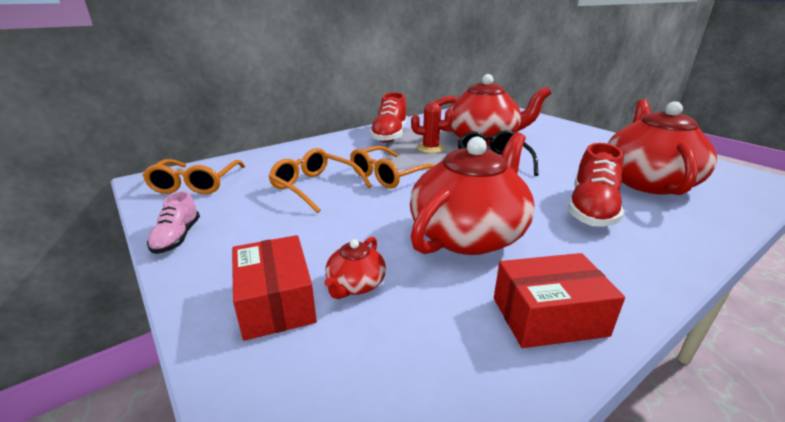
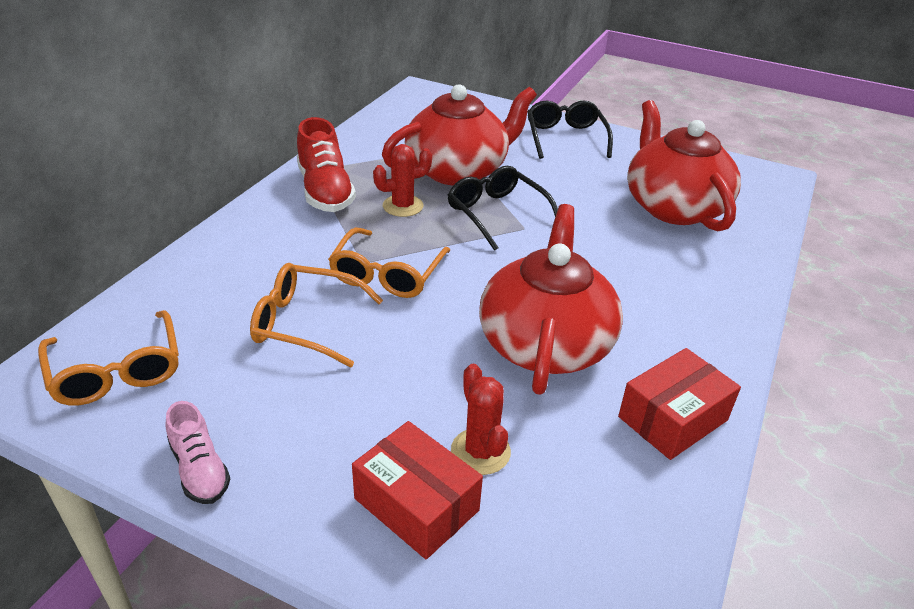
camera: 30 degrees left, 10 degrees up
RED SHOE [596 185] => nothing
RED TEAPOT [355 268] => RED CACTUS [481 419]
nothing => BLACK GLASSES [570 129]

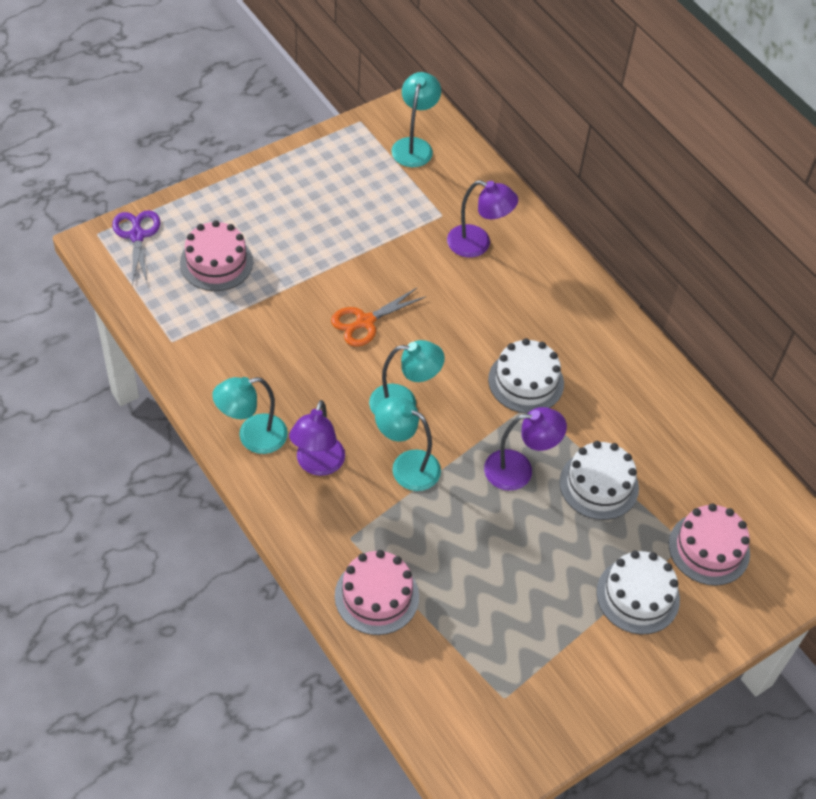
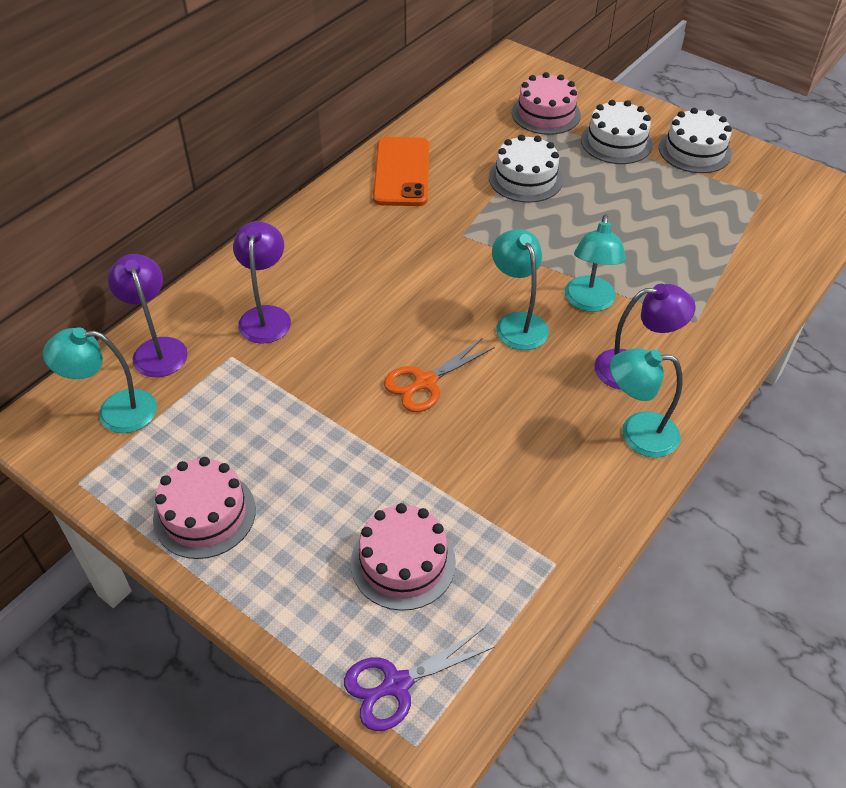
camera: 105 degrees left, 5 degrees down
ORANGE SCISSORS [378 317] => ORANGE SCISSORS [439 375], 105 degrees clockwise
WHITE CAKE [526 375] => WHITE CAKE [695 140], relocated
TURQUOISE LAMP [250 415] => TURQUOISE LAMP [646 403], 135 degrees clockwise
PURPLE LAMP [525 449] => PURPLE LAMP [148 315], relocated
PINK CAKE [377 592] => PINK CAKE [204 508], relocated
nothing => ORANGE PHONE [401 171]

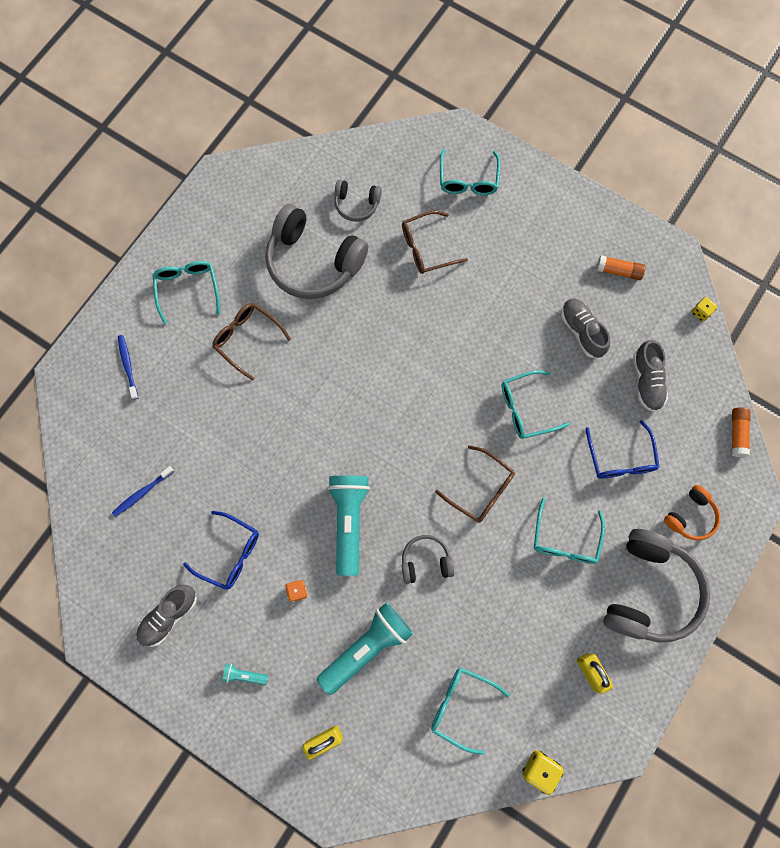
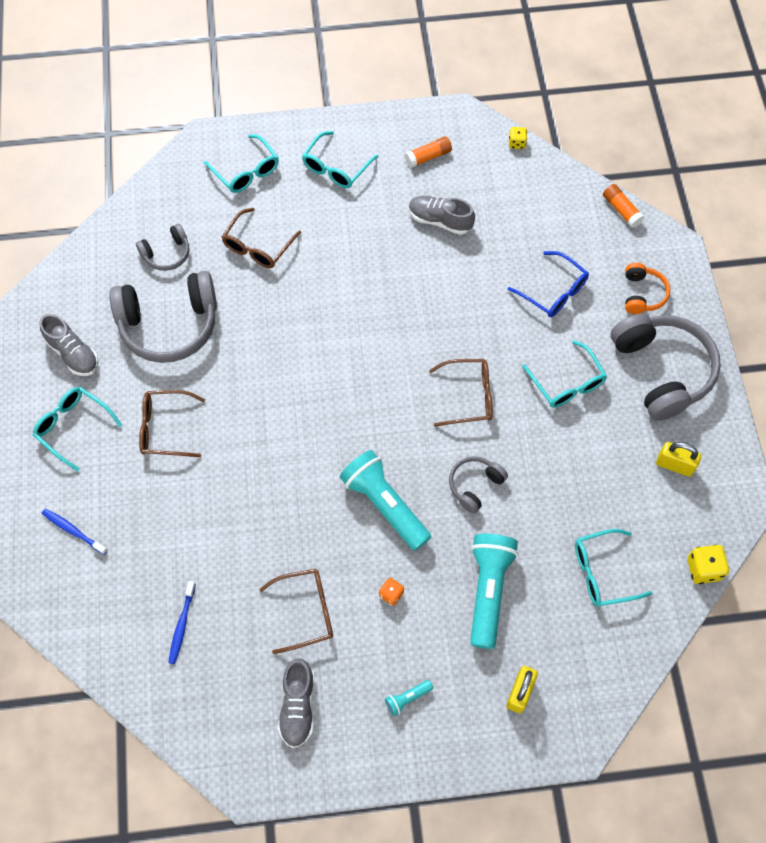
camera: 40 degrees left, 10 degrees down
GREY SHOE [650 376] => GREY SHOE [69 345], relocated
TURQUOISE GLASSES [535 404] => TURQUOISE GLASSES [340 159], relocated
BLUE GLASSES [221 550] => BROWN GLASSES [296 611]

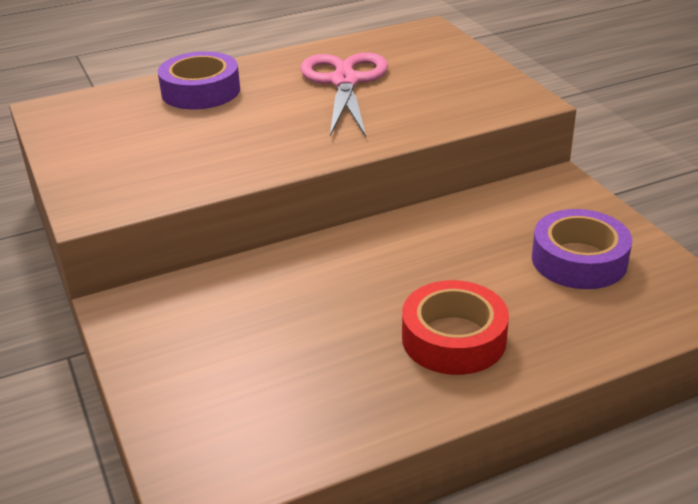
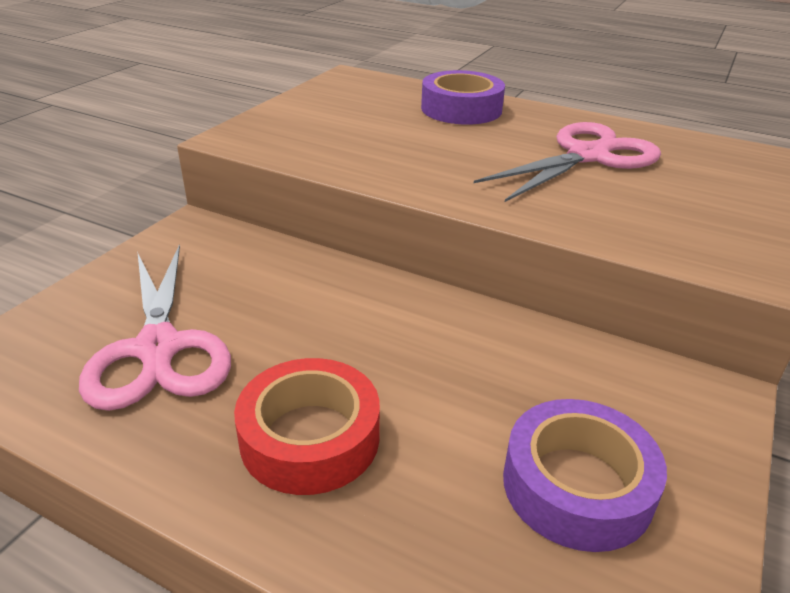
camera: 50 degrees right, 0 degrees up
nothing => PINK SCISSORS [155 327]

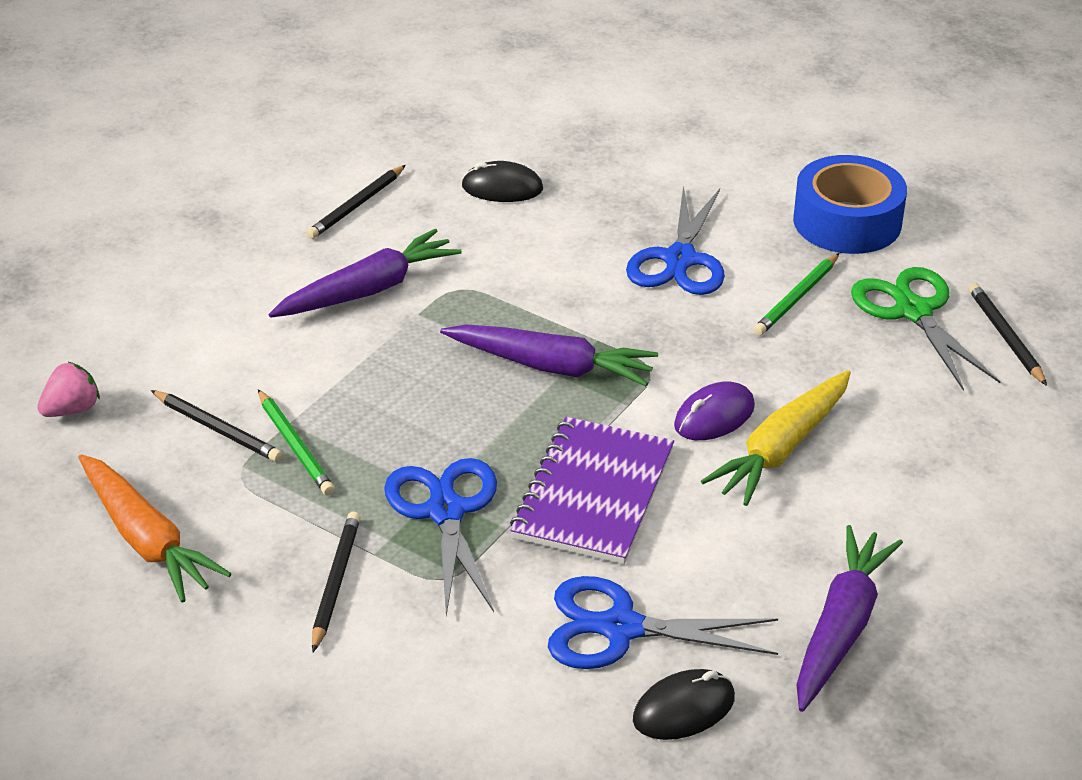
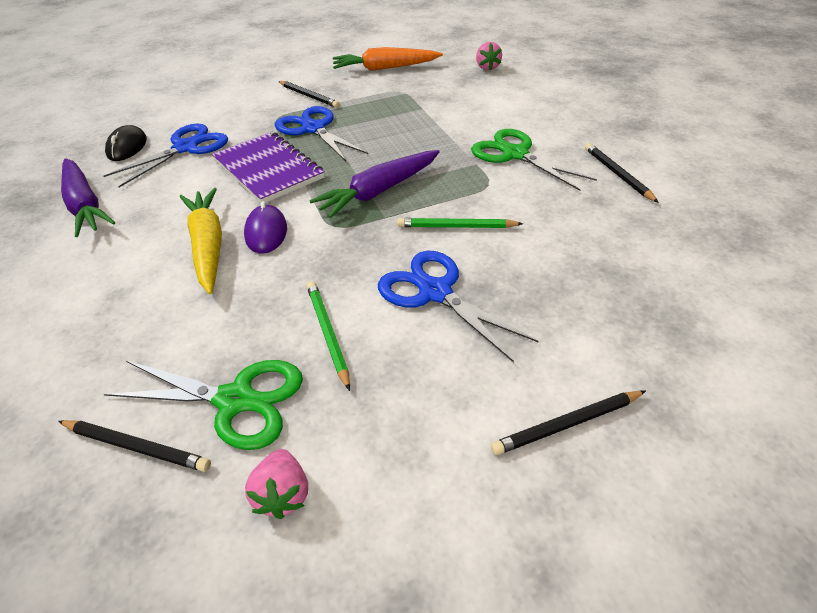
camera: 125 degrees right, 5 degrees up
BLUE TAPE [850 204] => nothing
BLACK MOUSE [502 181] => nothing
PURPLE CARROT [365 273] => GREEN SCISSORS [534 160]
GREEN PENCIL [296 442] => GREEN PENCIL [460 223], relocated
BLACK PENCIL [216 426] => BLACK PENCIL [568 423], relocated
BLUE SCISSORS [440 537] => BLUE SCISSORS [321 133], 150 degrees counterclockwise
nothing => PINK STRAWBERRY [276 484]

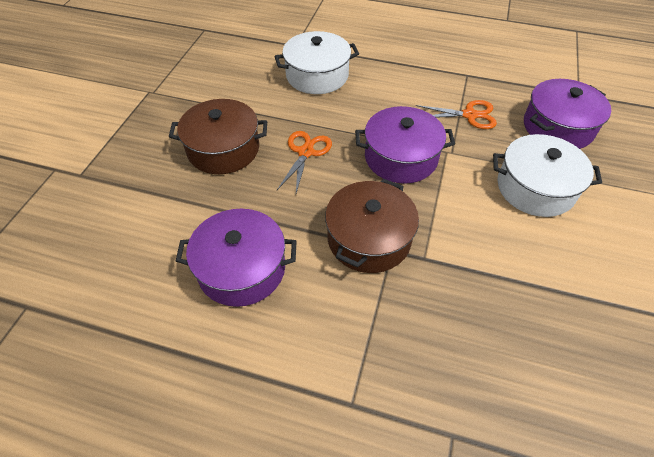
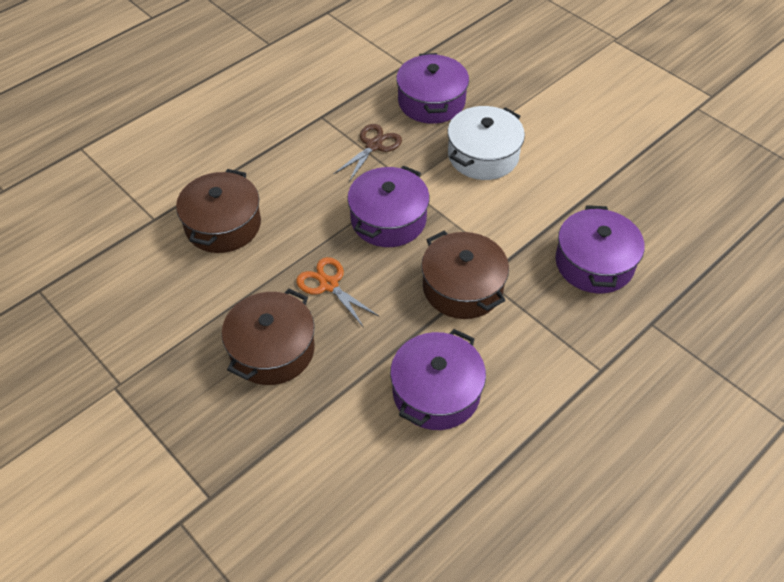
camera: 60 degrees left, 0 degrees up
WHITE POT [316 62] => BROWN POT [218 211]
ORANGE SCISSORS [456 114] => BROWN SCISSORS [368 153]
nothing => PURPLE POT [600 249]

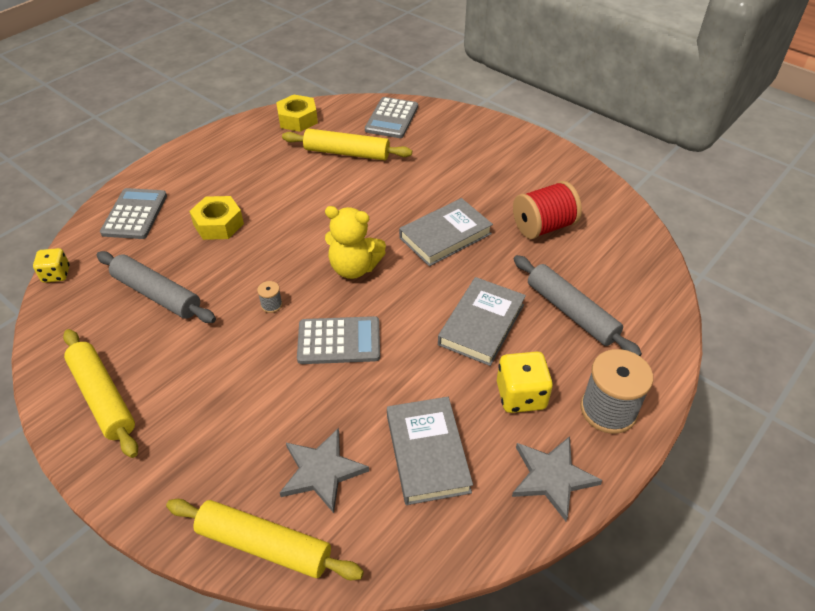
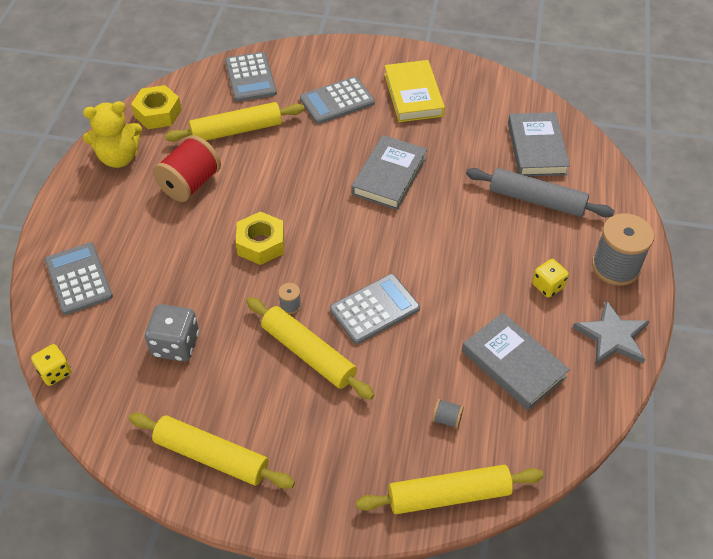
camera: 30 degrees left, 5 degrees up
RED SPOOL [547 210] => RED SPOOL [187 168], relocated
YELLOW NUT [216 218] => YELLOW NUT [260 238], relocated
YELLOW TEDDY BEAR [355 242] => YELLOW TEDDY BEAR [112 134], relocated
GREY ROLLING PIN [156 287] => GREY DICE [172 333]
GREY BOOK [482 321] => GREY BOOK [539 144], relocated
YELLOW DICE [525 382] => YELLOW DICE [550 278], x0.65
GREY STAR [324 470] => GREY SPOOL [448 414]
nothing => YELLOW BOOK [414 91]
nothing => GREY CALCULATOR [337 100]
nothing => YELLOW ROLLING PIN [310 348]

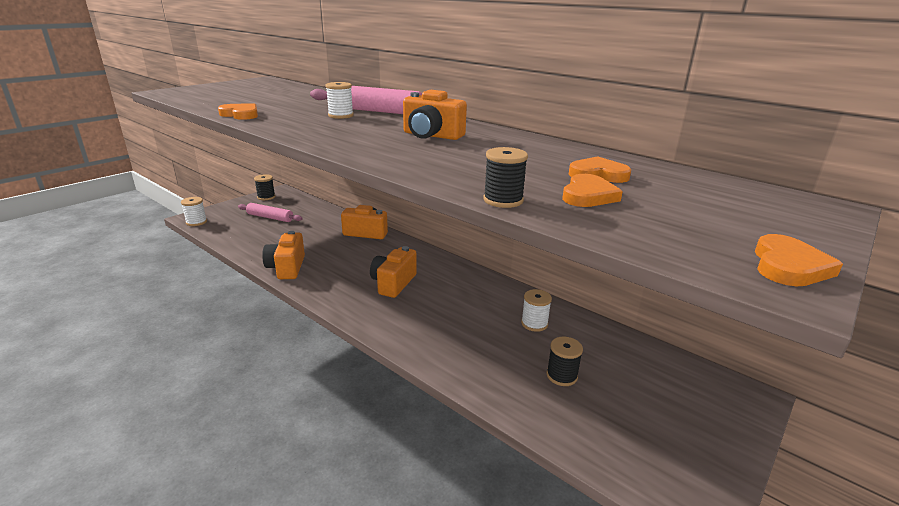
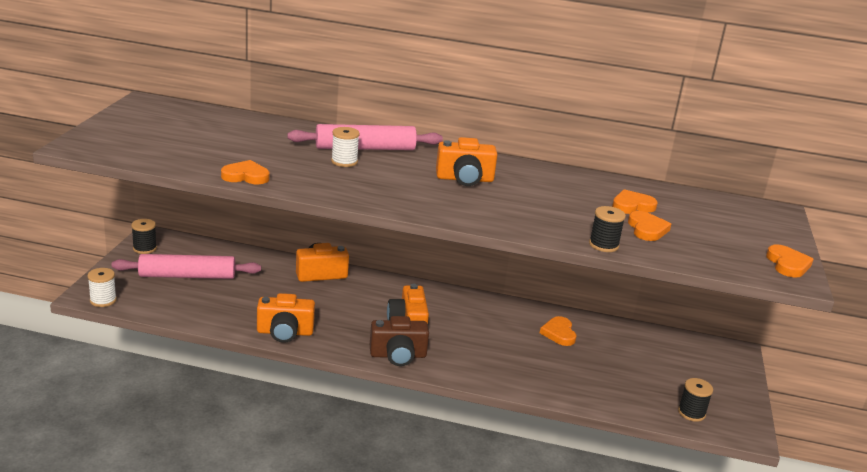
camera: 30 degrees left, 0 degrees up
PINK ROLLING PIN [270 212] => PINK ROLLING PIN [186 266], x1.50
ORANGE CAMERA [283 255] => ORANGE CAMERA [286 318], 60 degrees counterclockwise
WHITE SPOOL [536 310] => ORANGE HEART [558 331]
BLACK SPOOL [565 361] => BLACK SPOOL [695 400], relocated
nothing => BROWN CAMERA [399 341]

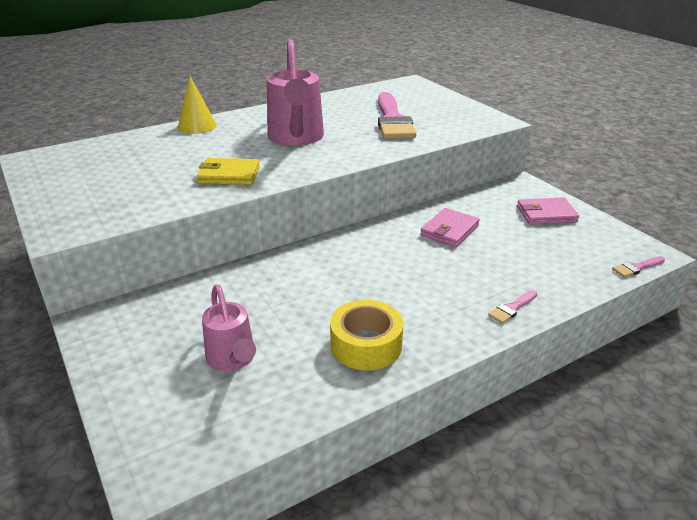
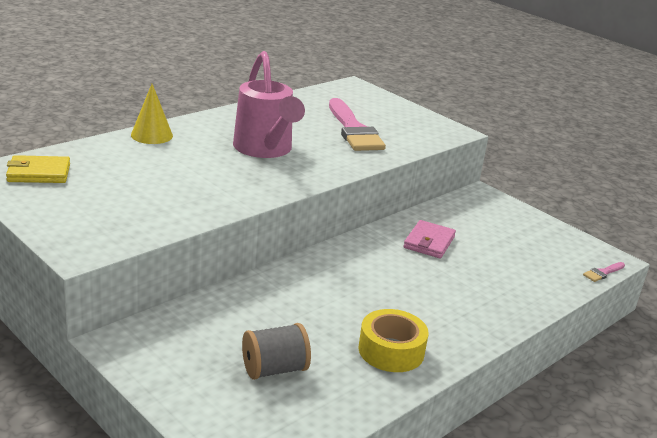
camera: 15 degrees left, 5 degrees down
YELLOW WALLET [228 171] => YELLOW WALLET [38 169], relocated
PINK WALLET [548 211] => nothing
PINK WATERING CAN [229 327] => GREY SPOOL [276 351]
PINK BRUSH [512 307] => nothing

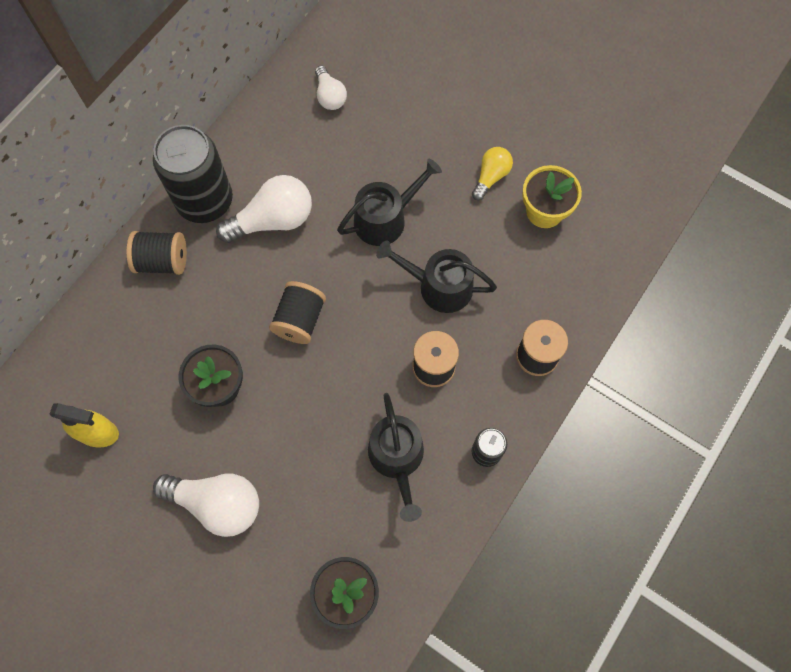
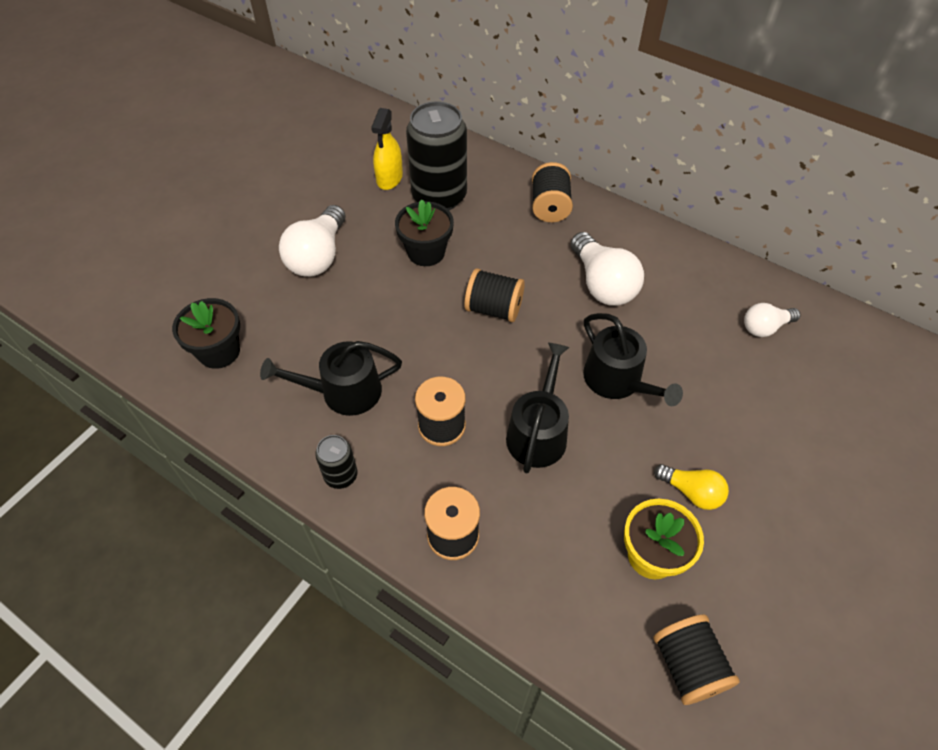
camera: 90 degrees right, 15 degrees down
BLACK CAN [193 174] => BLACK CAN [436 155], relocated
nothing => BLACK SPOOL [696 660]

